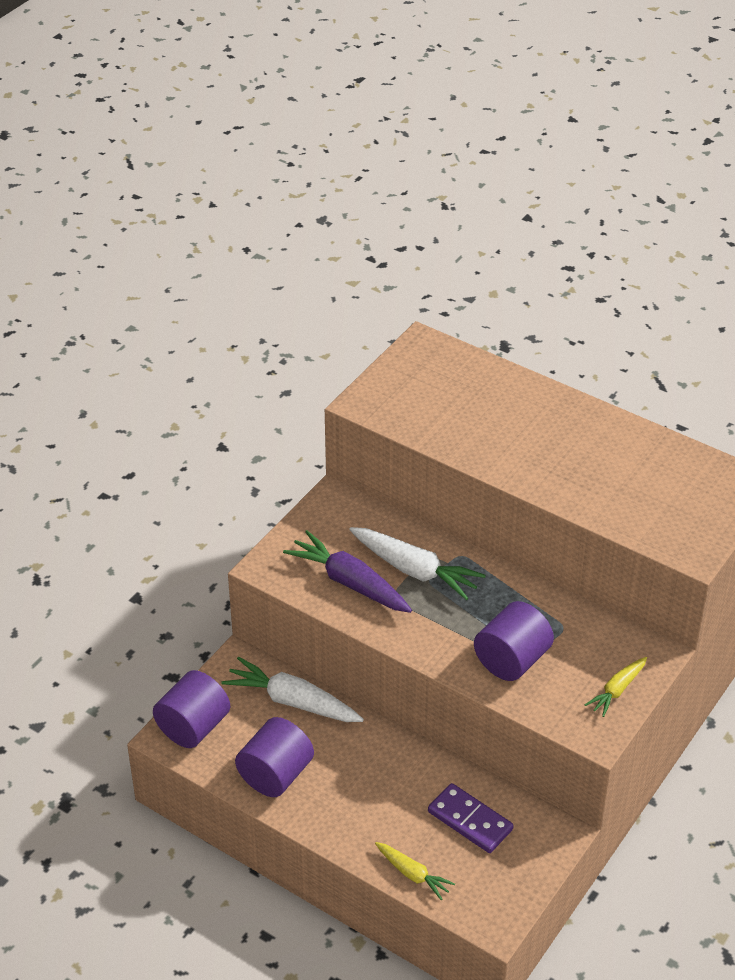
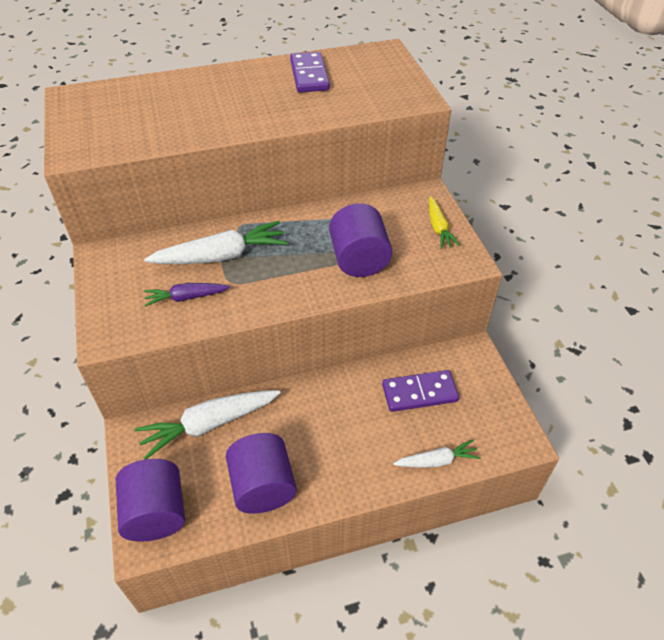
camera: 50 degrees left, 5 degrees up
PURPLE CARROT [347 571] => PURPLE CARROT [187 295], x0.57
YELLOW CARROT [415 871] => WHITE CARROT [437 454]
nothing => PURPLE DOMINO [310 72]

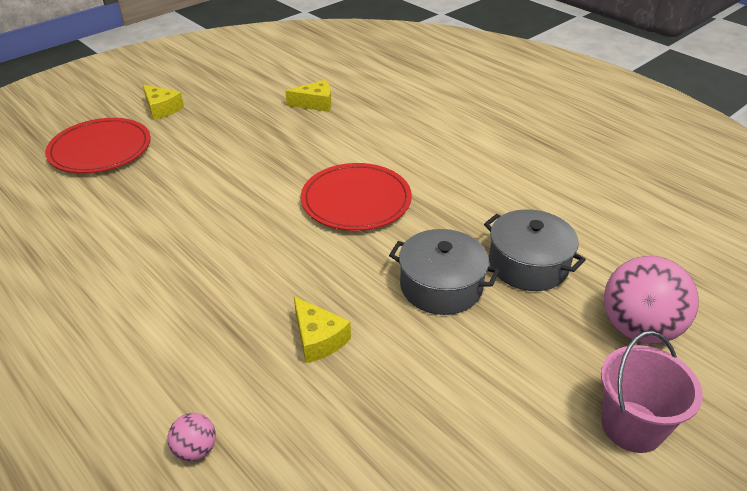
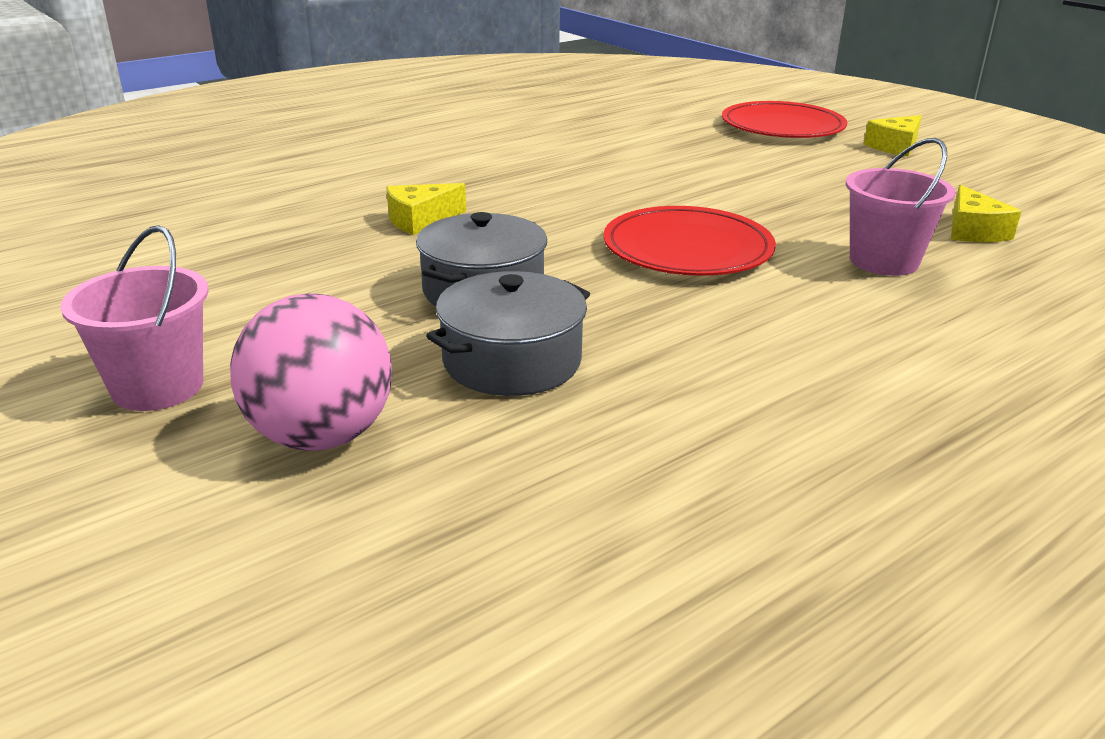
camera: 95 degrees right, 10 degrees down
PINK BALL [192 437] => nothing
nothing => PINK BUCKET [900 207]

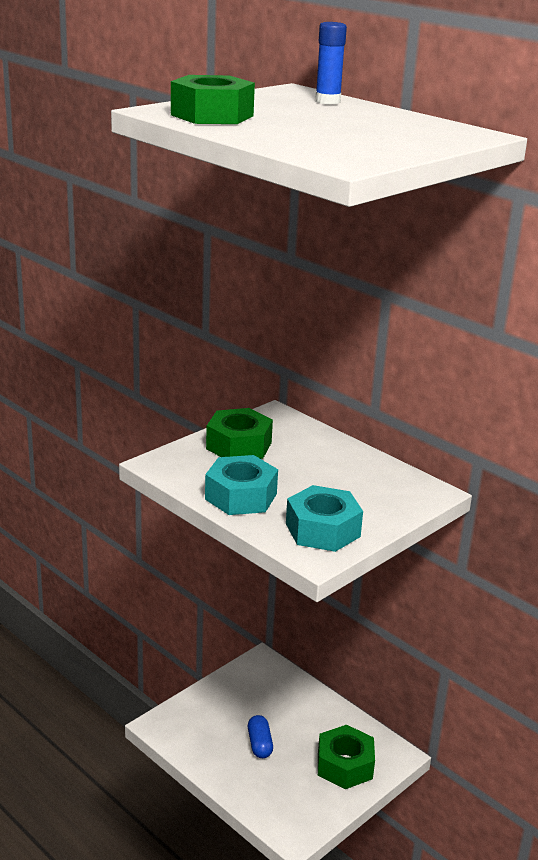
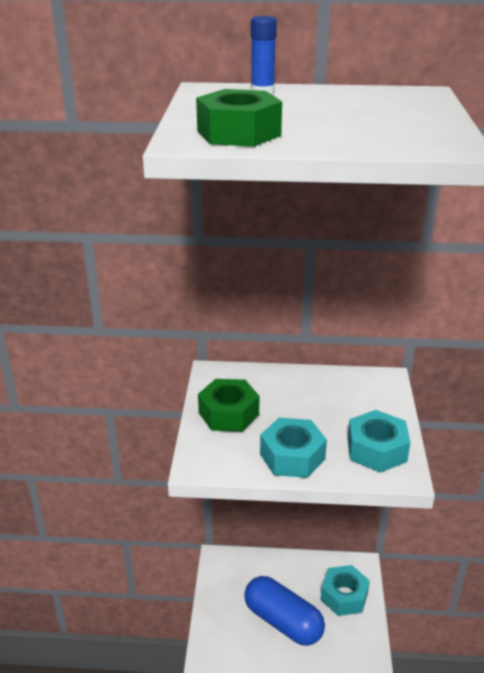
camera: 40 degrees left, 5 degrees up
BLUE CAPSULE [260 736] => BLUE CAPSULE [284 611], x2.16
GREEN NUT [346 757] => TURQUOISE NUT [345 590]

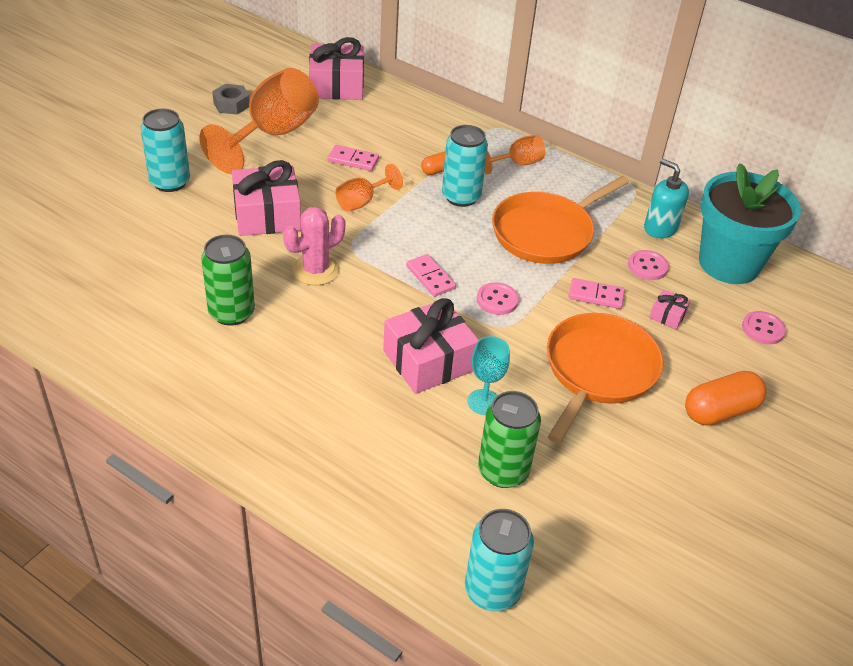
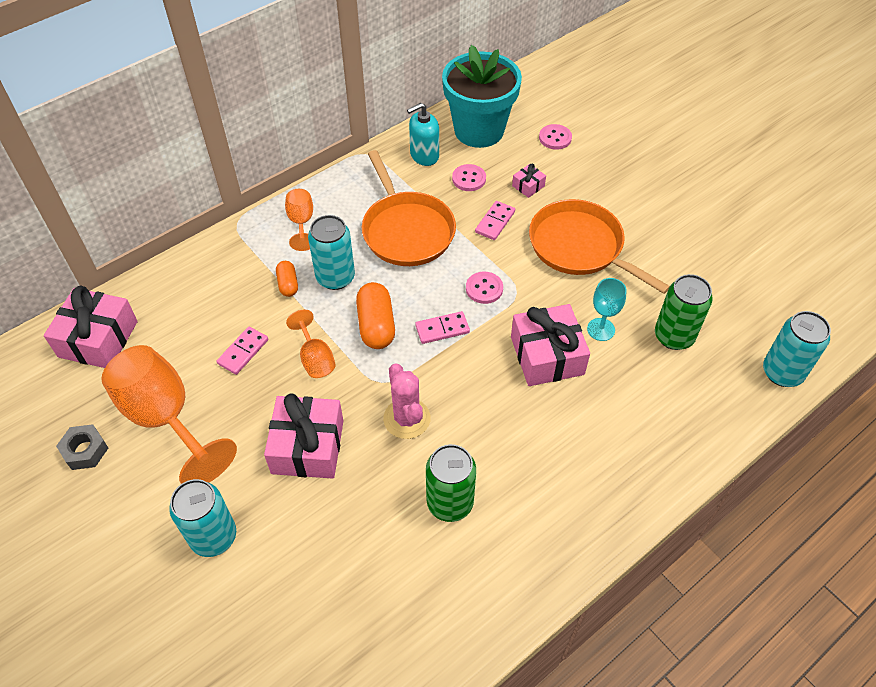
camera: 70 degrees left, 10 degrees up
ORANGE CAPSULE [726 398] => ORANGE CAPSULE [375 315], relocated

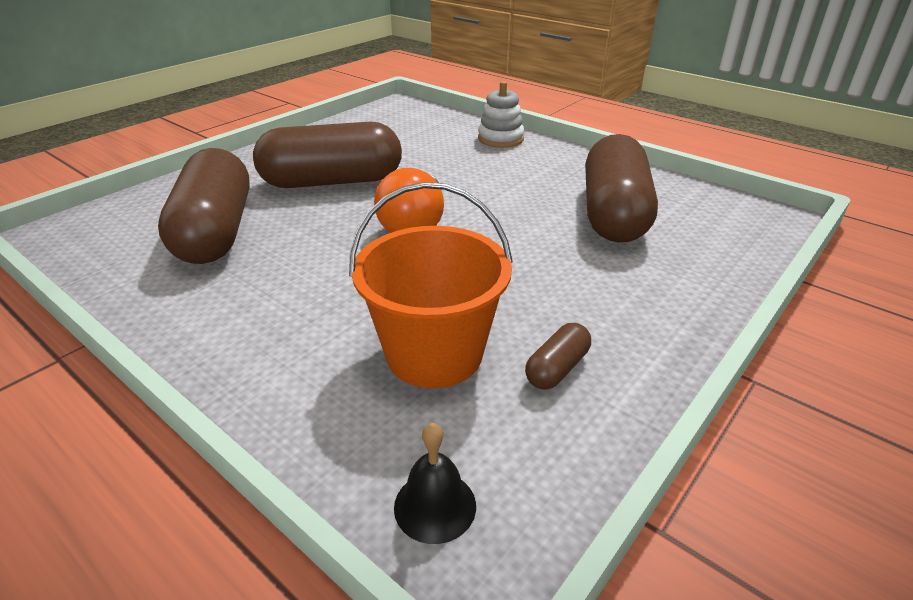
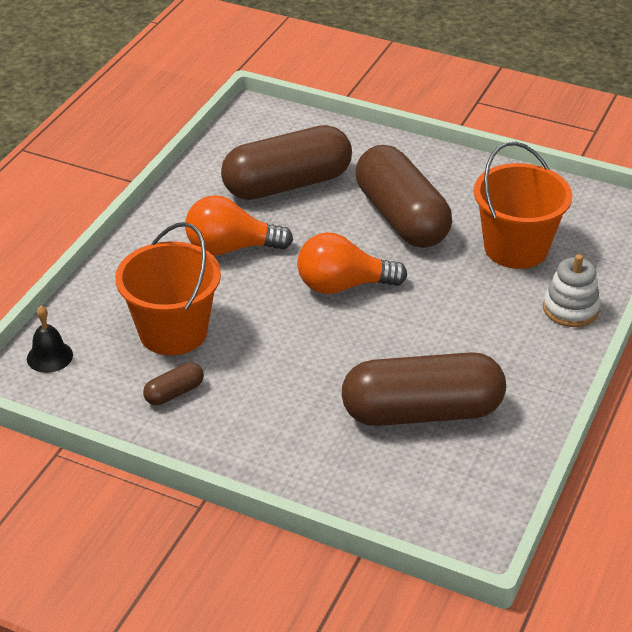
camera: 75 degrees right, 5 degrees up
BROWN CAPSULE [558 356] => BROWN CAPSULE [173 384], 60 degrees counterclockwise
nothing => ORANGE BUCKET [523 205]
nothing => ORANGE LIGHT BULB [239 225]

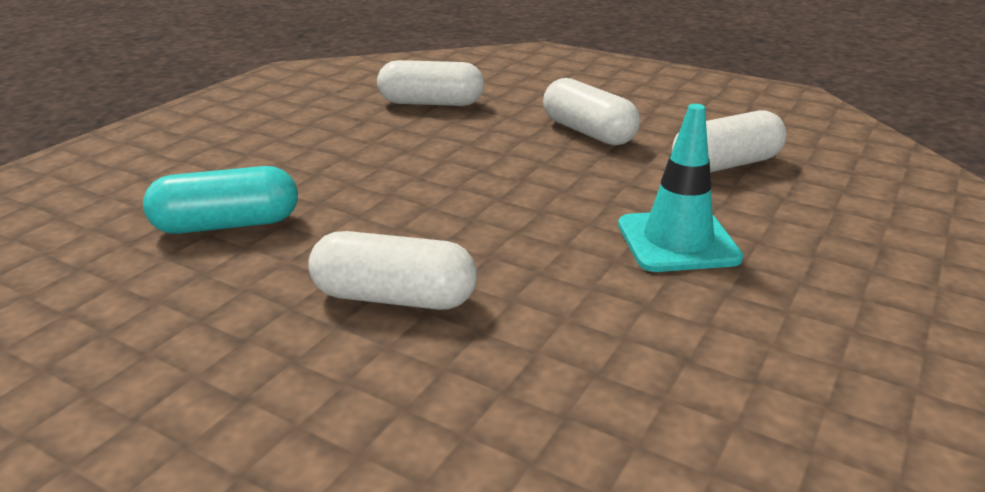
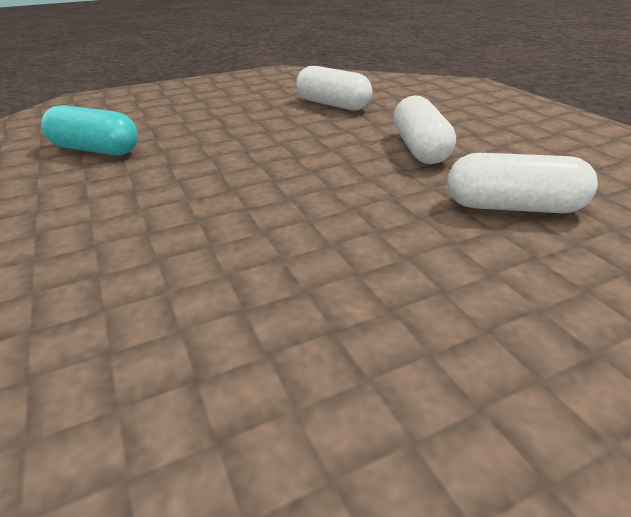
camera: 35 degrees right, 5 degrees up
TURQUOISE TRAFFIC CONE [680 188] => nothing
WHITE CAPSULE [392 270] => nothing

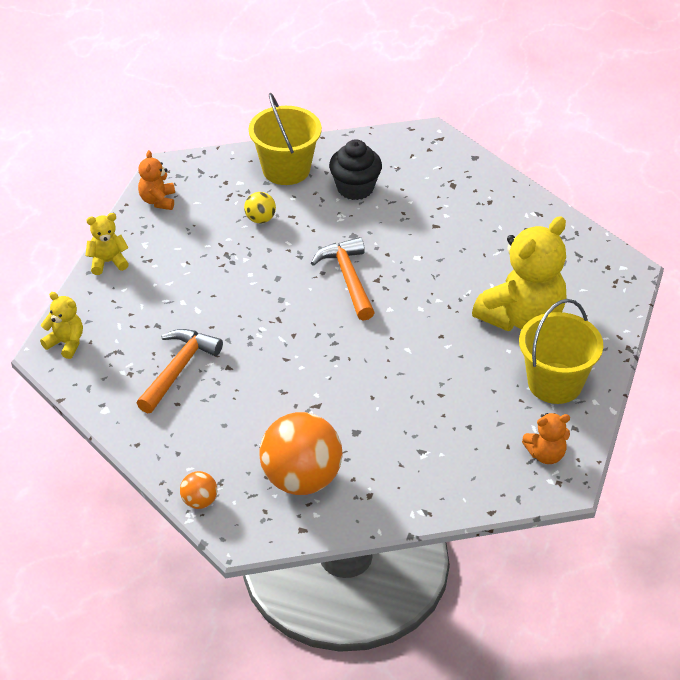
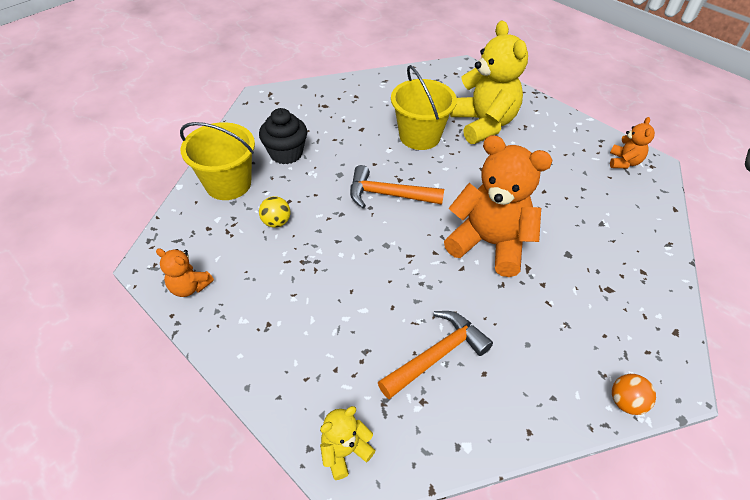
camera: 65 degrees left, 5 degrees up
YELLOW TEDDY BEAR [107 244] => nothing
YELLOW BUCKET [561 351] => YELLOW BUCKET [424 107], relocated
ORANGE HAMMER [180 371] => ORANGE HAMMER [435 355], 90 degrees clockwise
ORANGE BALL [300 453] => nothing
nothing => ORANGE TEDDY BEAR [498 206]

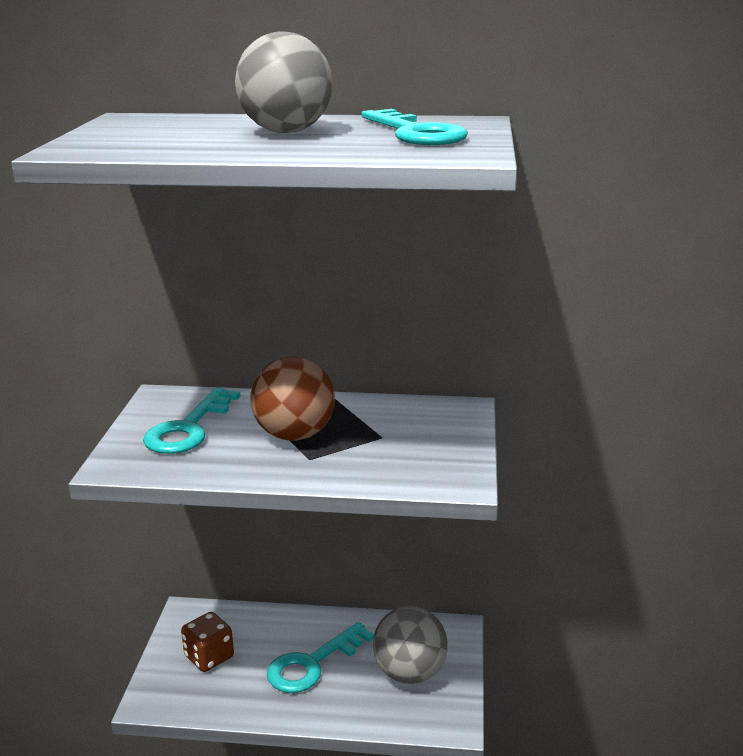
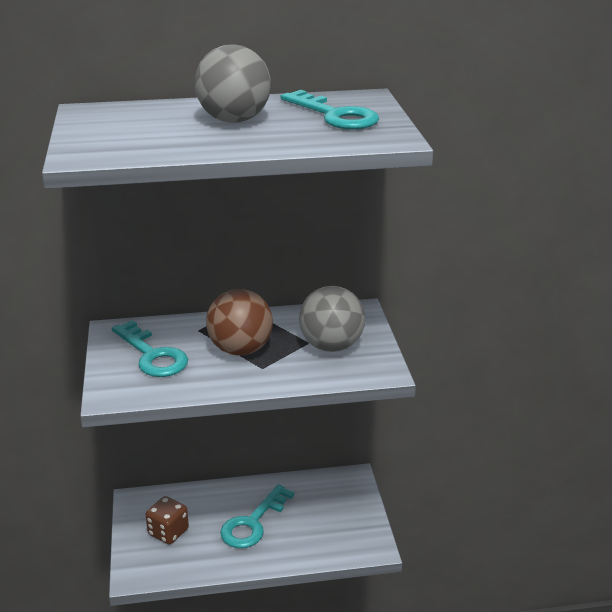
camera: 15 degrees left, 5 degrees up
TURQUOISE KEY [191 420] => TURQUOISE KEY [150 348], 45 degrees counterclockwise
GREY BALL [410 645] => GREY BALL [332 319], relocated

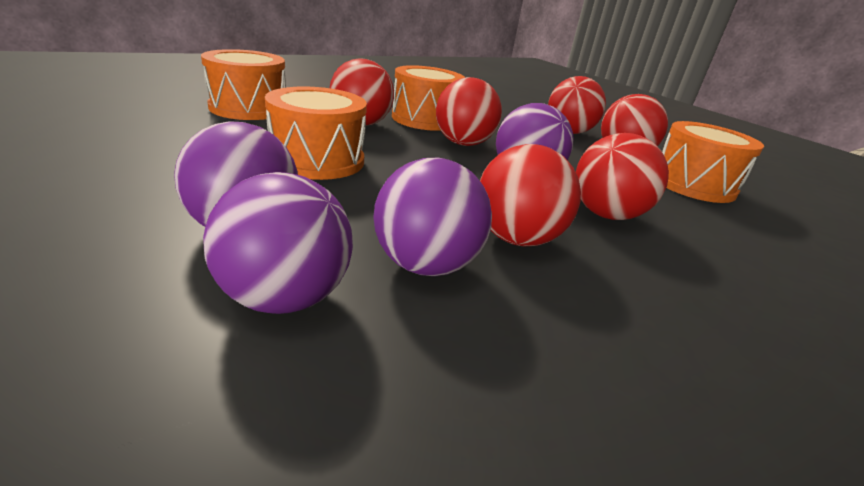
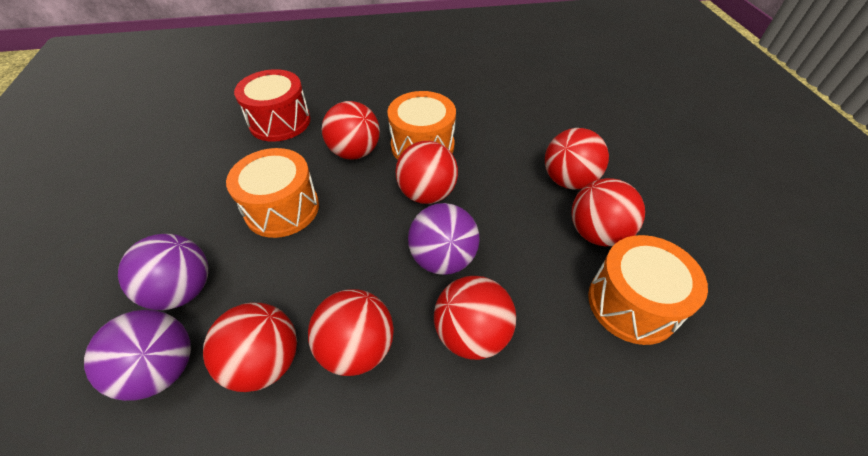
camera: 30 degrees right, 20 degrees up
ORANGE DRUM [243 84] => RED DRUM [272 105]
PURPLE BALL [432 217] => RED BALL [250 347]

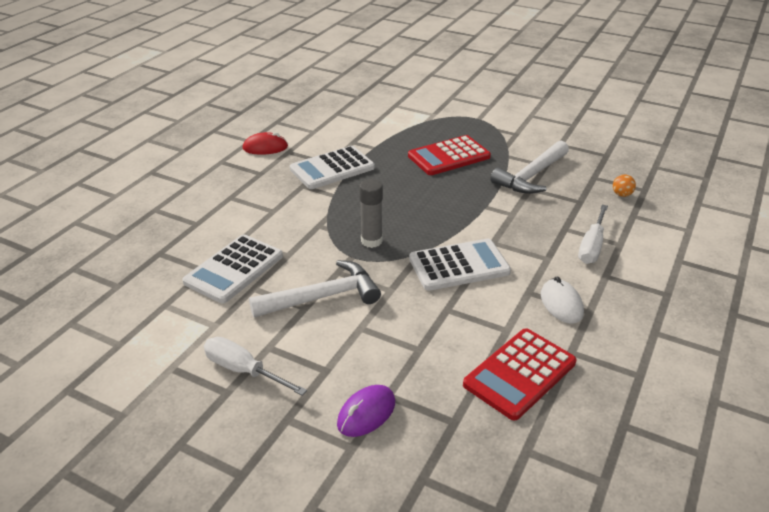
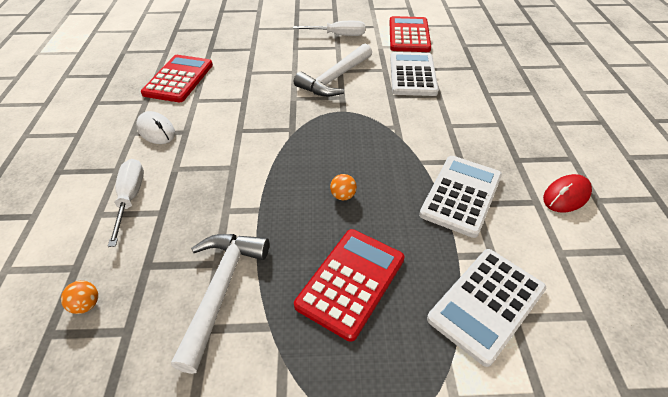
camera: 150 degrees right, 10 degrees up
GREY GLUE STICK [371 213] => nothing
WHITE CALCULATOR [460 265] => WHITE CALCULATOR [486 308], relocated
PURPLE MOUSE [366 411] => nothing
nothing => RED CALCULATOR [410 34]
nothing => ORANGE BALL [343 187]

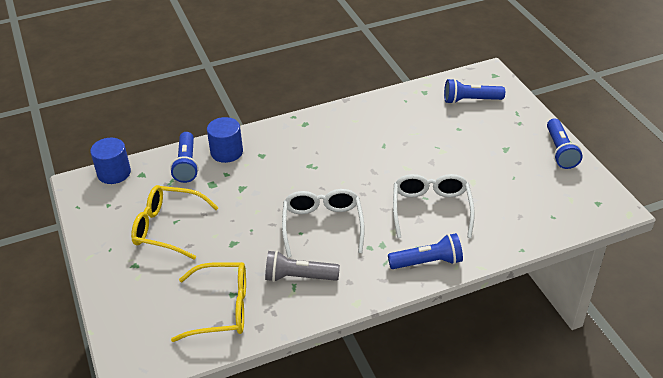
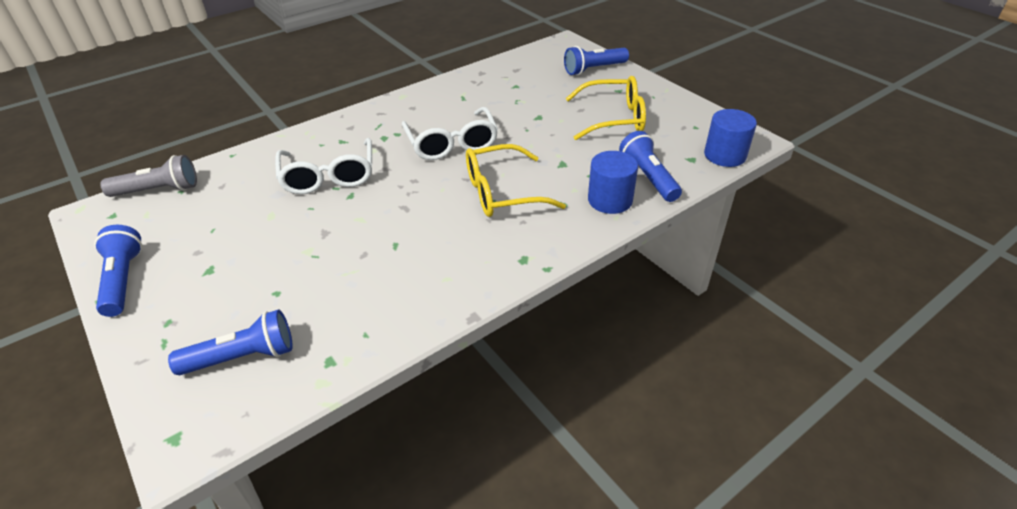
camera: 165 degrees right, 0 degrees up
BLUE FLASHLIGHT [425 251] => BLUE FLASHLIGHT [596 60], relocated
GREY FLASHLIGHT [302 266] => GREY FLASHLIGHT [148 176], relocated
YELLOW GLASSES [208 302] => YELLOW GLASSES [516 180], relocated

